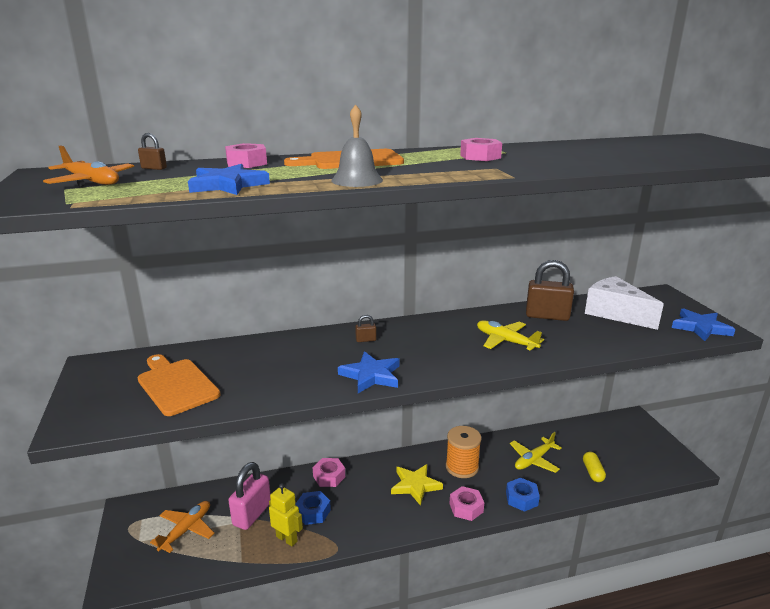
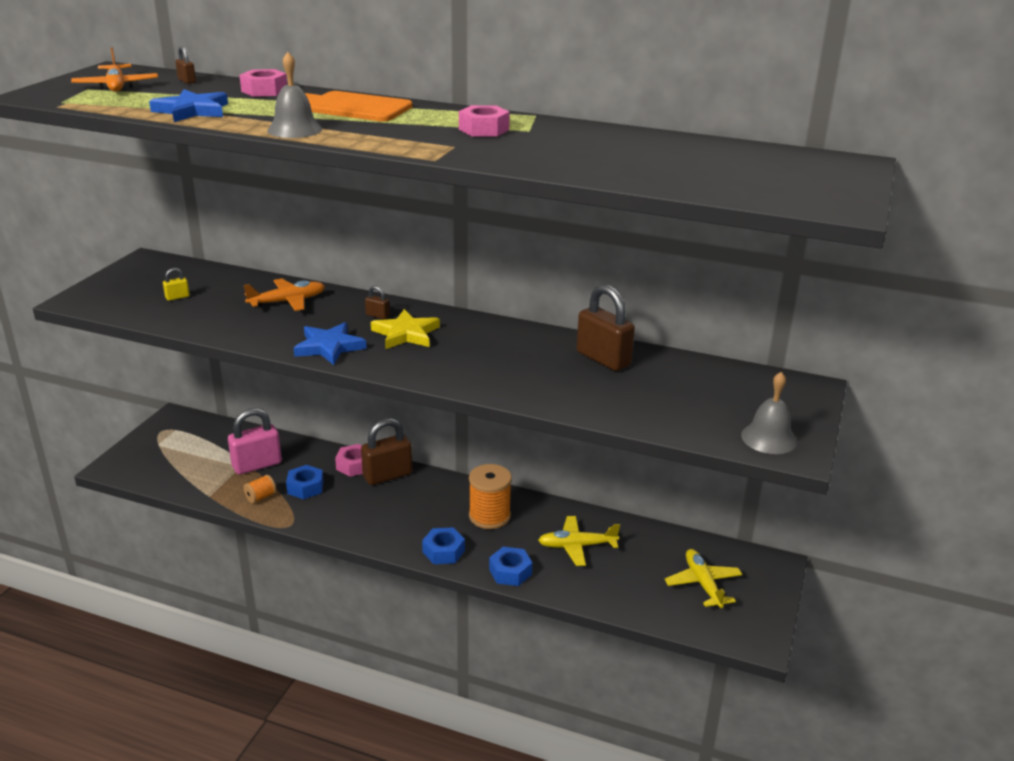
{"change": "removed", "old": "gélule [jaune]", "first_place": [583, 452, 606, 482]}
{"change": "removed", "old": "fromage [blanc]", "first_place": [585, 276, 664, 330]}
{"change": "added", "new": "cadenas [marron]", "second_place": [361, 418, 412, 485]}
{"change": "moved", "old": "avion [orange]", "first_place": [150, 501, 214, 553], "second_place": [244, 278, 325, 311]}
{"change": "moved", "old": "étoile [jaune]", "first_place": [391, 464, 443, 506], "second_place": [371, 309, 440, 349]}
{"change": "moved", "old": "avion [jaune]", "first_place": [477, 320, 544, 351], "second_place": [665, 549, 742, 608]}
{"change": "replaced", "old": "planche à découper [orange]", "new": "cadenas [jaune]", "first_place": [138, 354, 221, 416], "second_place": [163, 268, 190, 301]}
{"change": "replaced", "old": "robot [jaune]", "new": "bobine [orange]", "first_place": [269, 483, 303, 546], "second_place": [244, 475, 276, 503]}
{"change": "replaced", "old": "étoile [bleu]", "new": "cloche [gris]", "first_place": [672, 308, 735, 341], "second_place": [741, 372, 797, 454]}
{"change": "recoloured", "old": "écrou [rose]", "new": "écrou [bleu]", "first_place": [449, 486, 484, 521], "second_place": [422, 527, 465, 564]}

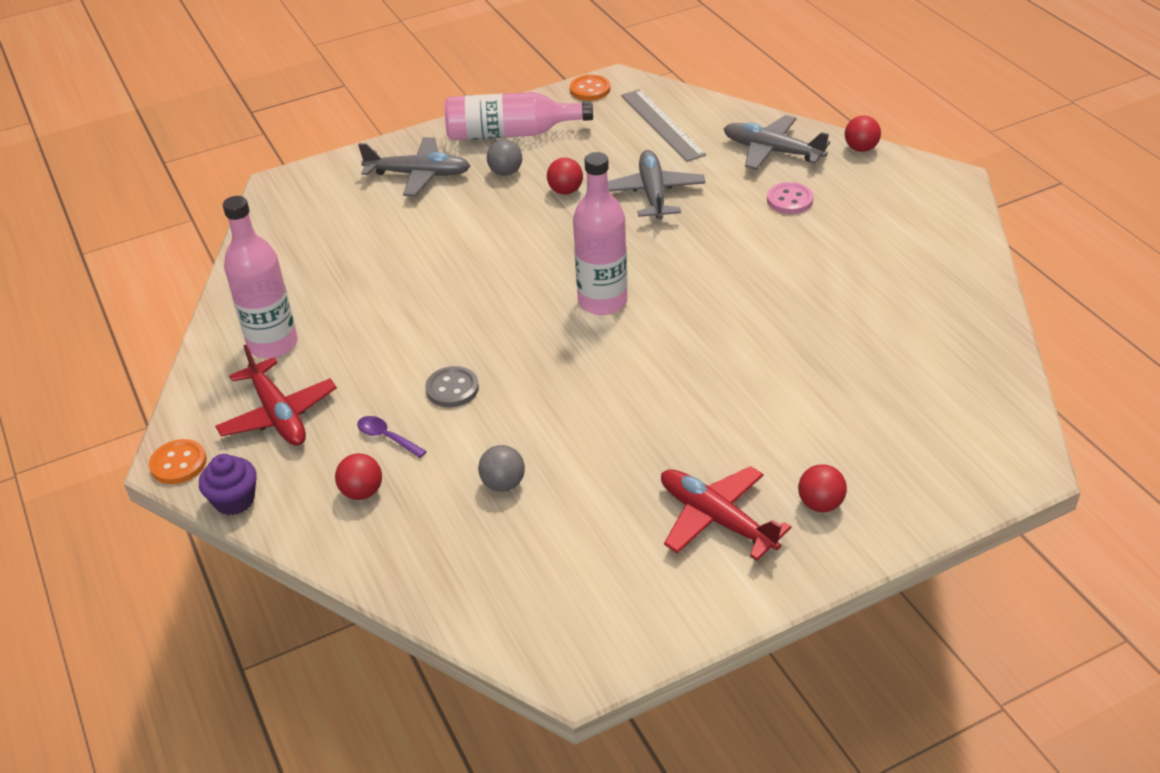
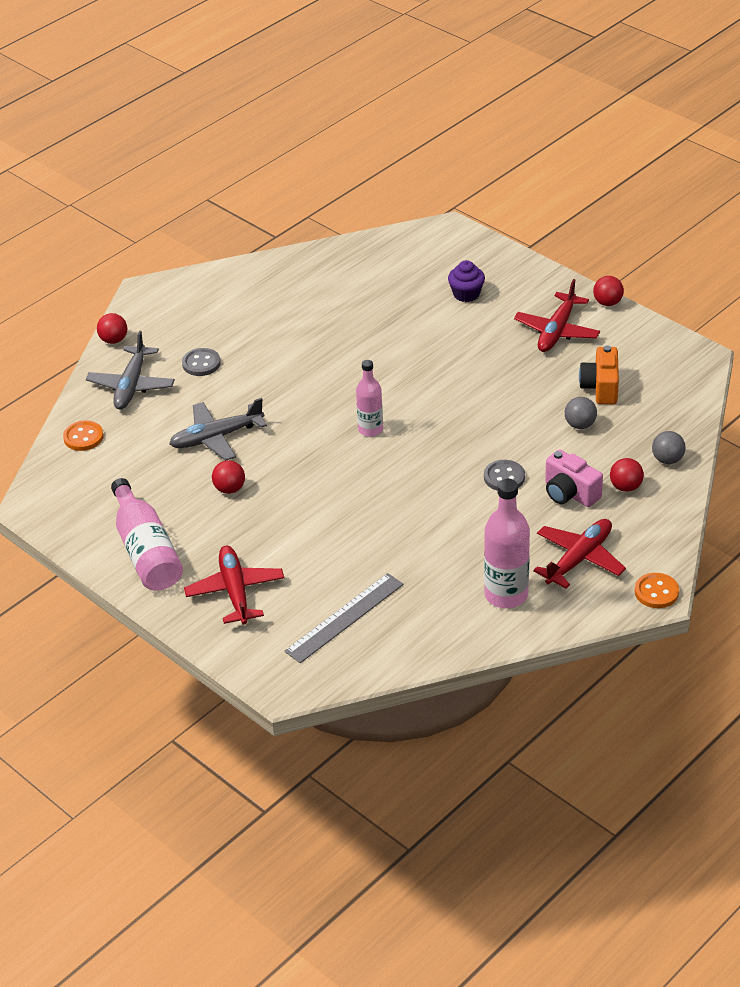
{"change": "added", "new": "appareil photo [orange]", "second_place": [579, 345, 619, 404]}
{"change": "moved", "old": "muffin [violet]", "first_place": [199, 454, 257, 515], "second_place": [448, 260, 485, 302]}
{"change": "moved", "old": "balle [gris]", "first_place": [487, 140, 522, 176], "second_place": [652, 431, 686, 464]}
{"change": "moved", "old": "bouton [orange]", "first_place": [570, 75, 610, 101], "second_place": [63, 421, 104, 451]}
{"change": "moved", "old": "règle [gris]", "first_place": [621, 89, 706, 162], "second_place": [285, 573, 404, 663]}
{"change": "moved", "old": "balle [rouge]", "first_place": [798, 464, 847, 512], "second_place": [593, 276, 624, 306]}
{"change": "replaced", "old": "cuillère [violet]", "new": "appareil photo [rose]", "first_place": [357, 416, 427, 458], "second_place": [545, 449, 603, 507]}
{"change": "recoloured", "old": "avion [gris]", "new": "avion [rouge]", "first_place": [358, 137, 471, 196], "second_place": [184, 546, 284, 625]}
{"change": "recoloured", "old": "bouton [rose]", "new": "bouton [gris]", "first_place": [767, 182, 813, 214], "second_place": [182, 348, 221, 376]}
{"change": "resized", "old": "bouteille [rose]", "first_place": [573, 152, 627, 315], "second_place": [356, 360, 383, 437], "factor": 0.63}

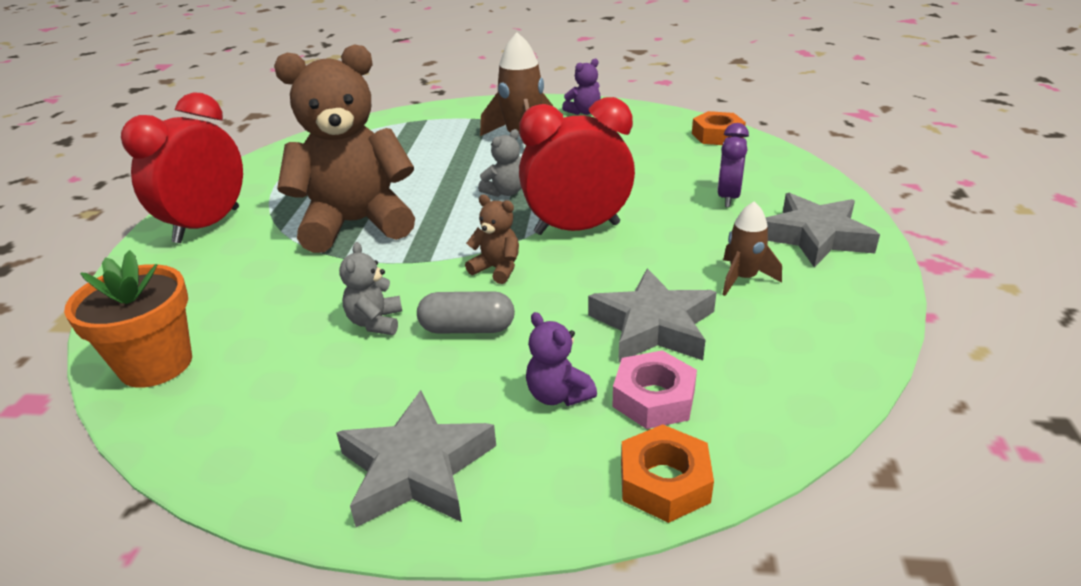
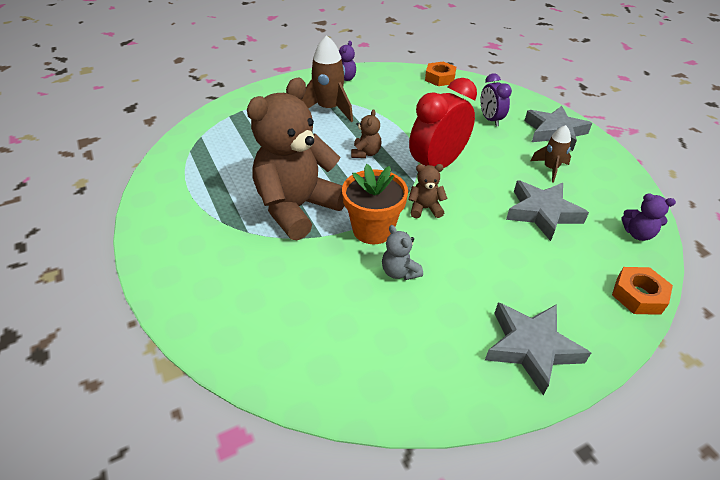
{"change": "removed", "old": "réveil [rouge]", "first_place": [121, 92, 243, 243]}
{"change": "removed", "old": "gélule [gris]", "first_place": [417, 291, 515, 333]}
{"change": "removed", "old": "écrou [rose]", "first_place": [613, 350, 697, 429]}
{"change": "moved", "old": "pot de fleurs [orange]", "first_place": [64, 250, 192, 388], "second_place": [342, 164, 408, 244]}
{"change": "moved", "old": "ours en peluche [violet]", "first_place": [526, 312, 597, 406], "second_place": [621, 193, 676, 241]}
{"change": "recoloured", "old": "ours en peluche [gris]", "new": "ours en peluche [marron]", "first_place": [478, 129, 521, 197], "second_place": [351, 109, 381, 158]}

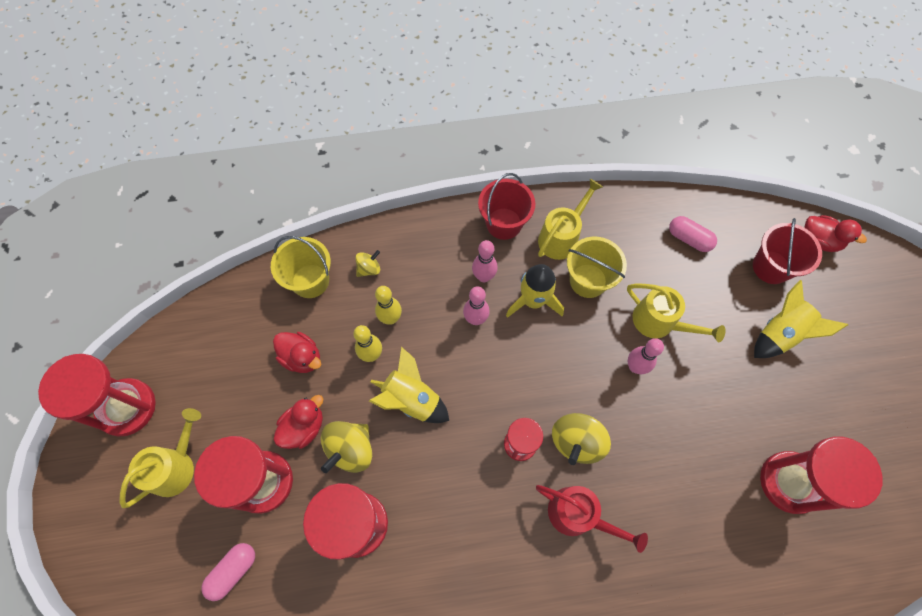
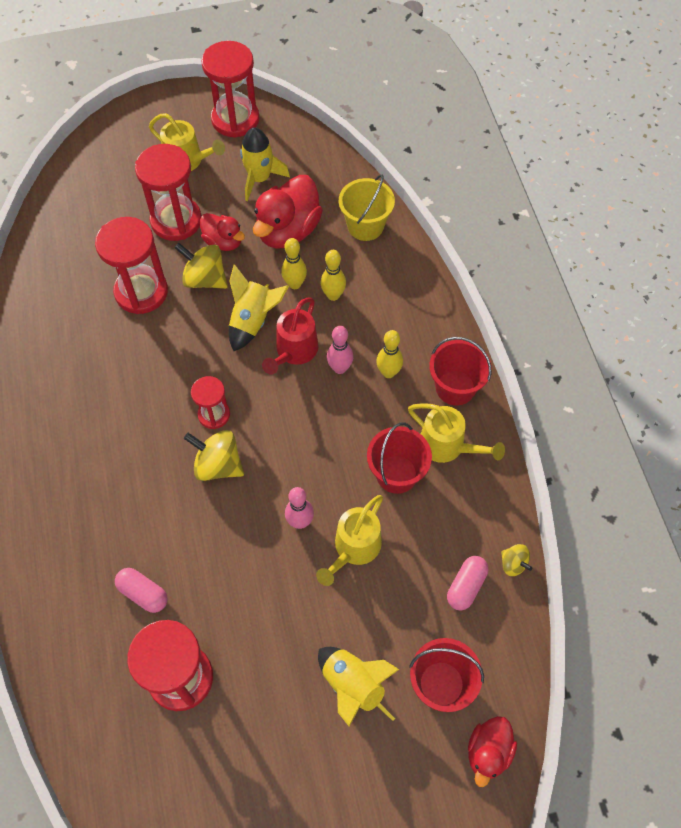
{"change": "moved", "old": "gélule [rose]", "first_place": [202, 543, 255, 601], "second_place": [115, 568, 168, 613]}
{"change": "moved", "old": "toupie [jaune]", "first_place": [355, 250, 380, 277], "second_place": [501, 544, 532, 576]}
{"change": "moved", "old": "fusée [jaune]", "first_place": [506, 264, 564, 318], "second_place": [240, 127, 290, 201]}
{"change": "moved", "old": "arrosoir [rouge]", "first_place": [536, 485, 648, 553], "second_place": [262, 297, 319, 375]}
{"change": "recoloured", "old": "quille [rose]", "new": "quille [jaune]", "first_place": [472, 240, 498, 282], "second_place": [376, 330, 403, 378]}
{"change": "recoloured", "old": "seau [jaune]", "new": "seau [rouge]", "first_place": [567, 237, 627, 298], "second_place": [367, 422, 432, 494]}
{"change": "resized", "old": "canard [rouge]", "first_place": [273, 332, 321, 373], "second_place": [253, 175, 323, 249], "factor": 1.72}

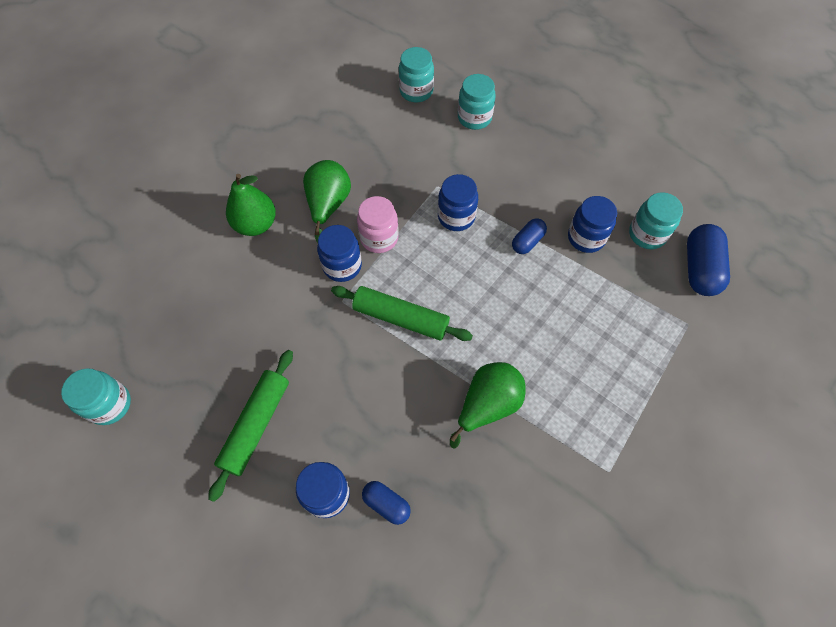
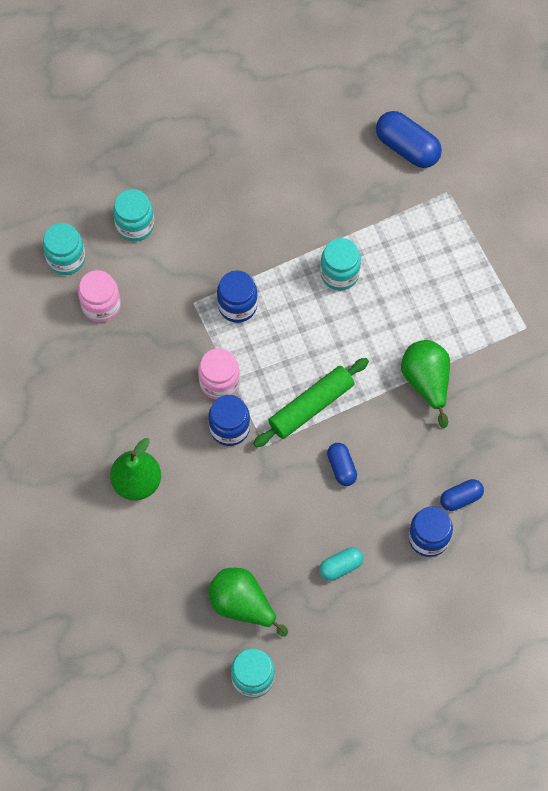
{"change": "removed", "old": "bocal [bleu]", "first_place": [568, 196, 617, 253]}
{"change": "added", "new": "bocal [rose]", "second_place": [78, 270, 121, 323]}
{"change": "moved", "old": "poire [vert]", "first_place": [303, 160, 351, 243], "second_place": [208, 568, 288, 637]}
{"change": "moved", "old": "gélule [bleu]", "first_place": [512, 218, 547, 254], "second_place": [327, 443, 357, 486]}
{"change": "moved", "old": "bocal [turquoise]", "first_place": [629, 192, 683, 249], "second_place": [320, 238, 361, 290]}
{"change": "replaced", "old": "rouleau à pâtisserie [vert]", "new": "gélule [turquoise]", "first_place": [208, 350, 293, 502], "second_place": [319, 547, 363, 581]}

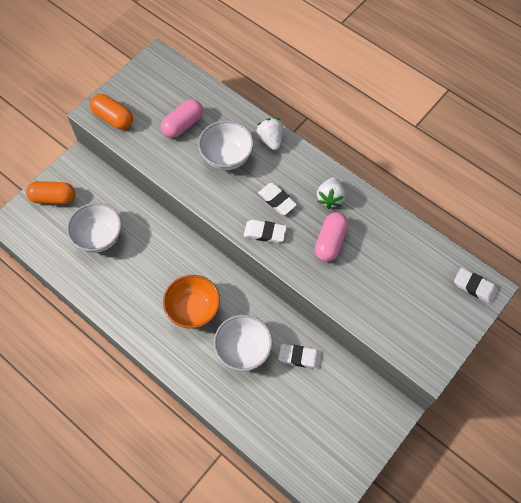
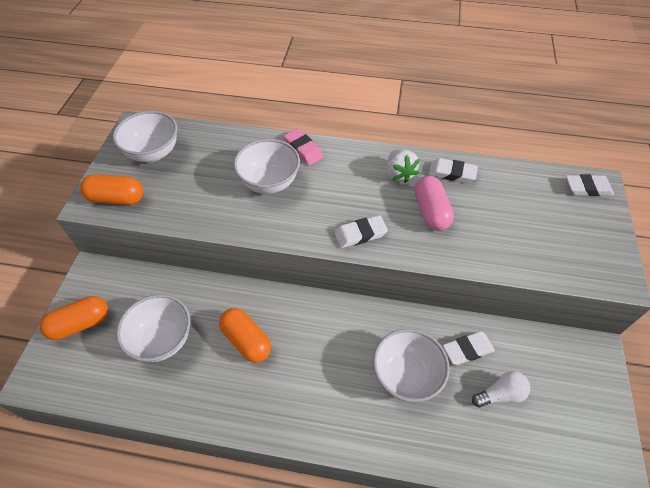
{"change": "removed", "old": "gélule [rose]", "first_place": [161, 99, 203, 138]}
{"change": "removed", "old": "bol [orange]", "first_place": [163, 275, 220, 329]}
{"change": "added", "new": "bol [blanc]", "second_place": [113, 111, 177, 162]}
{"change": "added", "new": "gélule [orange]", "second_place": [219, 308, 271, 363]}
{"change": "added", "new": "ampoule [blanc]", "second_place": [472, 371, 530, 407]}
{"change": "moved", "old": "gomme [blanc]", "first_place": [258, 183, 297, 215], "second_place": [429, 158, 478, 183]}
{"change": "replaced", "old": "fraise [blanc]", "new": "gomme [rose]", "first_place": [256, 118, 283, 150], "second_place": [284, 129, 323, 165]}

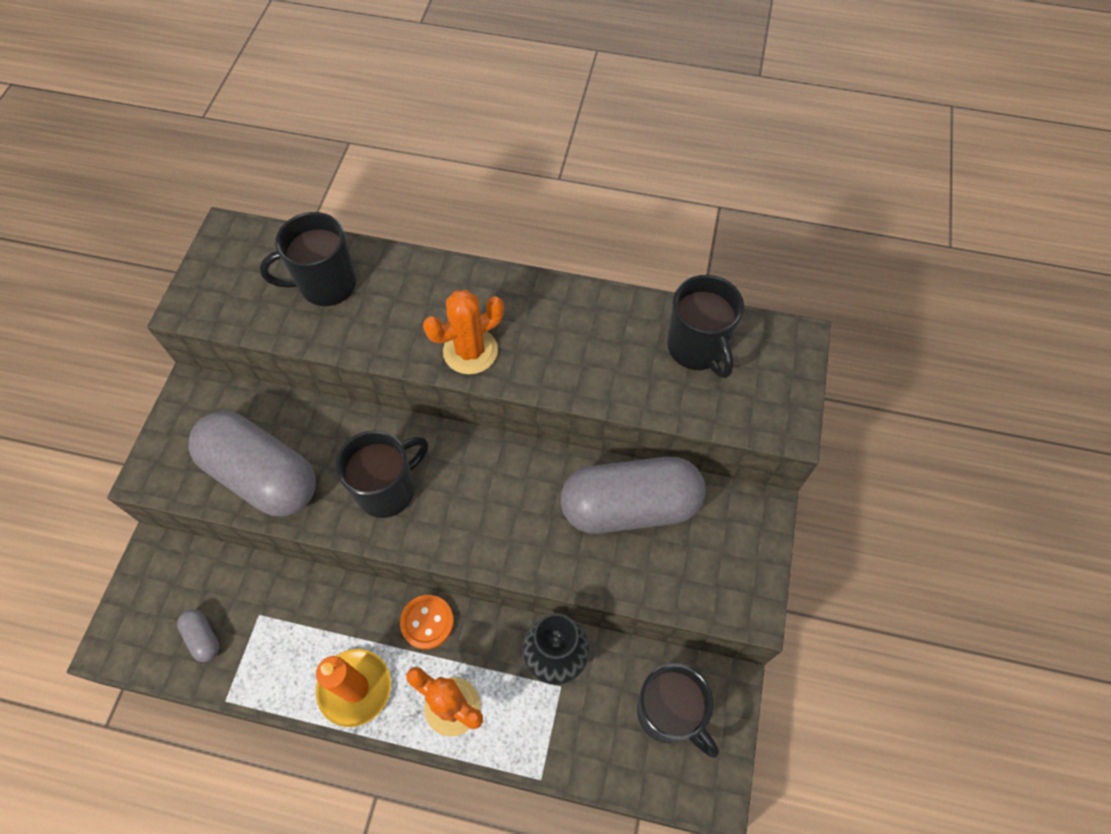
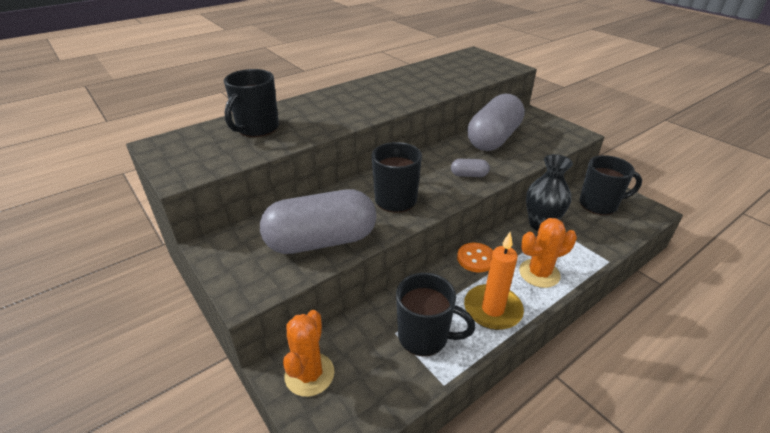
{"change": "moved", "old": "gélule [gris]", "first_place": [177, 609, 219, 662], "second_place": [451, 159, 490, 177]}
{"change": "moved", "old": "cactus [orange]", "first_place": [423, 290, 504, 374], "second_place": [283, 310, 335, 397]}
{"change": "moved", "old": "tasse [noir]", "first_place": [667, 275, 744, 378], "second_place": [396, 273, 476, 356]}

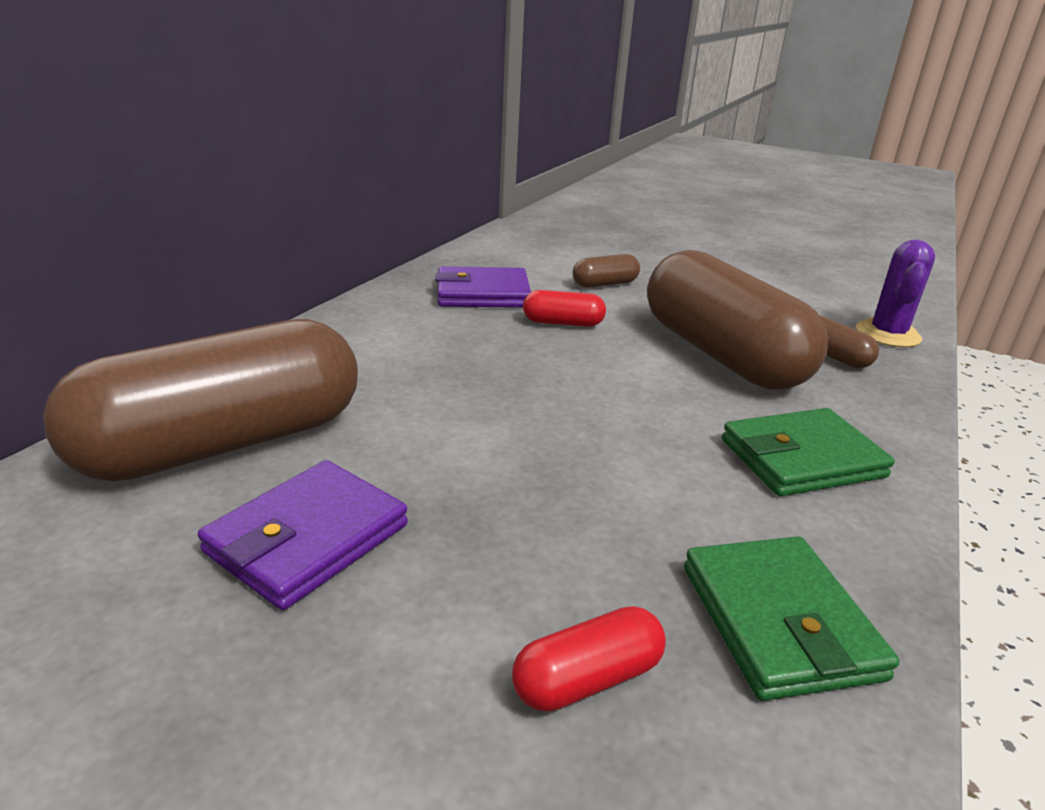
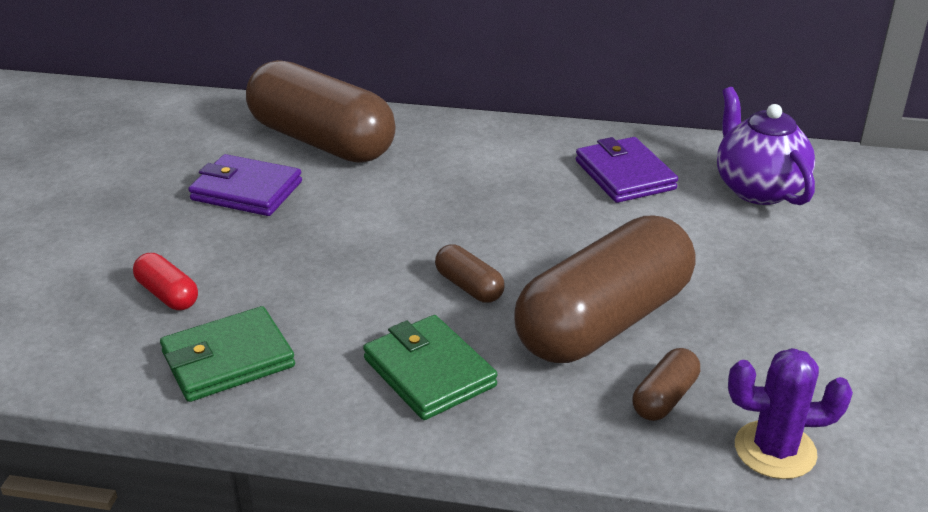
{"change": "removed", "old": "gélule [rouge]", "first_place": [523, 290, 606, 327]}
{"change": "added", "new": "théière [violet]", "second_place": [717, 87, 815, 205]}
{"change": "moved", "old": "gélule [marron]", "first_place": [573, 254, 640, 288], "second_place": [435, 244, 505, 303]}

